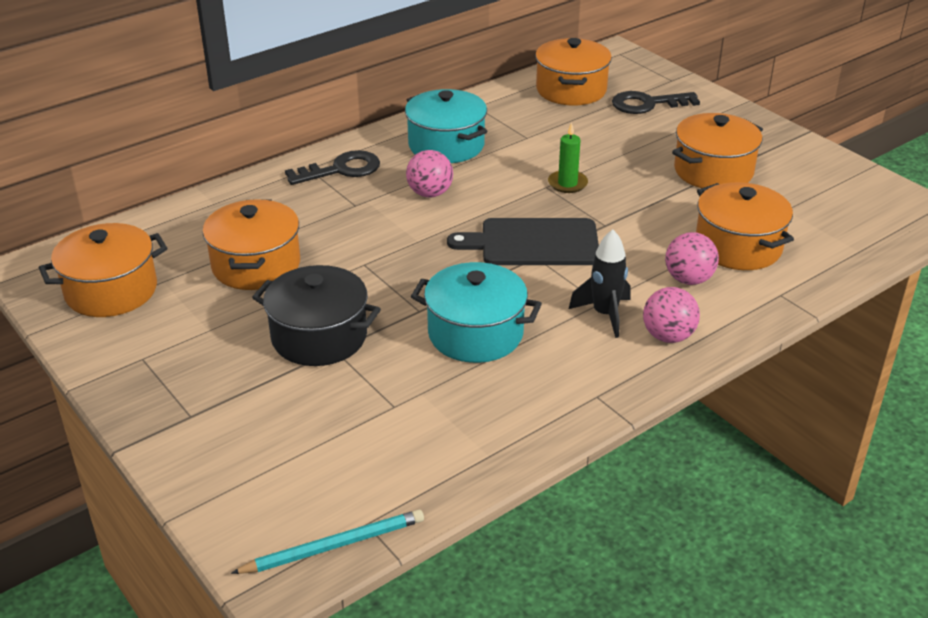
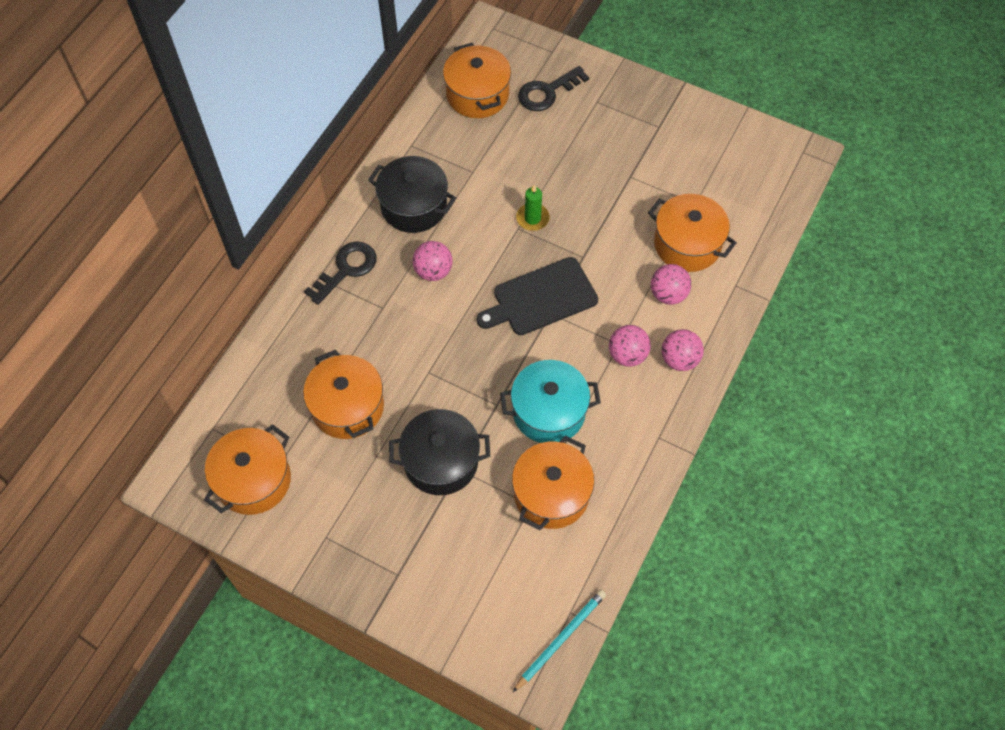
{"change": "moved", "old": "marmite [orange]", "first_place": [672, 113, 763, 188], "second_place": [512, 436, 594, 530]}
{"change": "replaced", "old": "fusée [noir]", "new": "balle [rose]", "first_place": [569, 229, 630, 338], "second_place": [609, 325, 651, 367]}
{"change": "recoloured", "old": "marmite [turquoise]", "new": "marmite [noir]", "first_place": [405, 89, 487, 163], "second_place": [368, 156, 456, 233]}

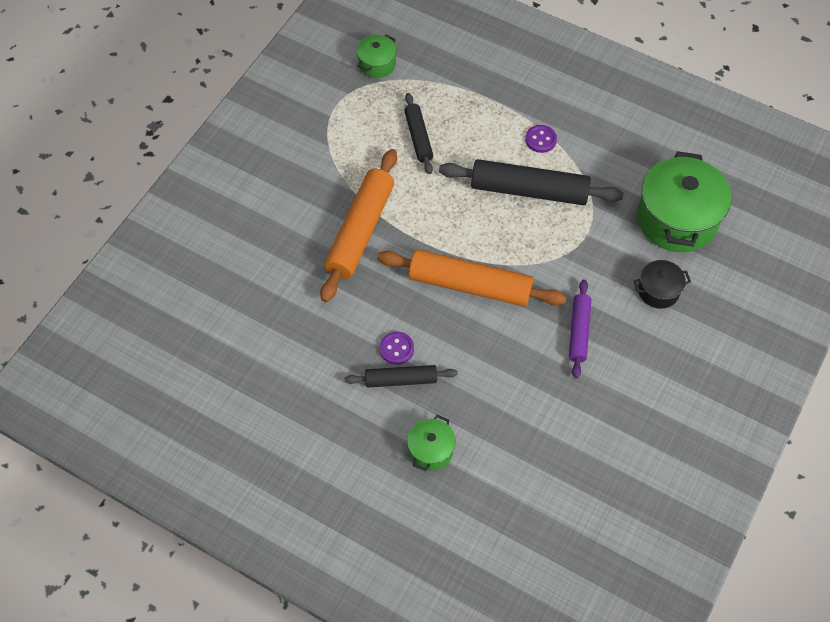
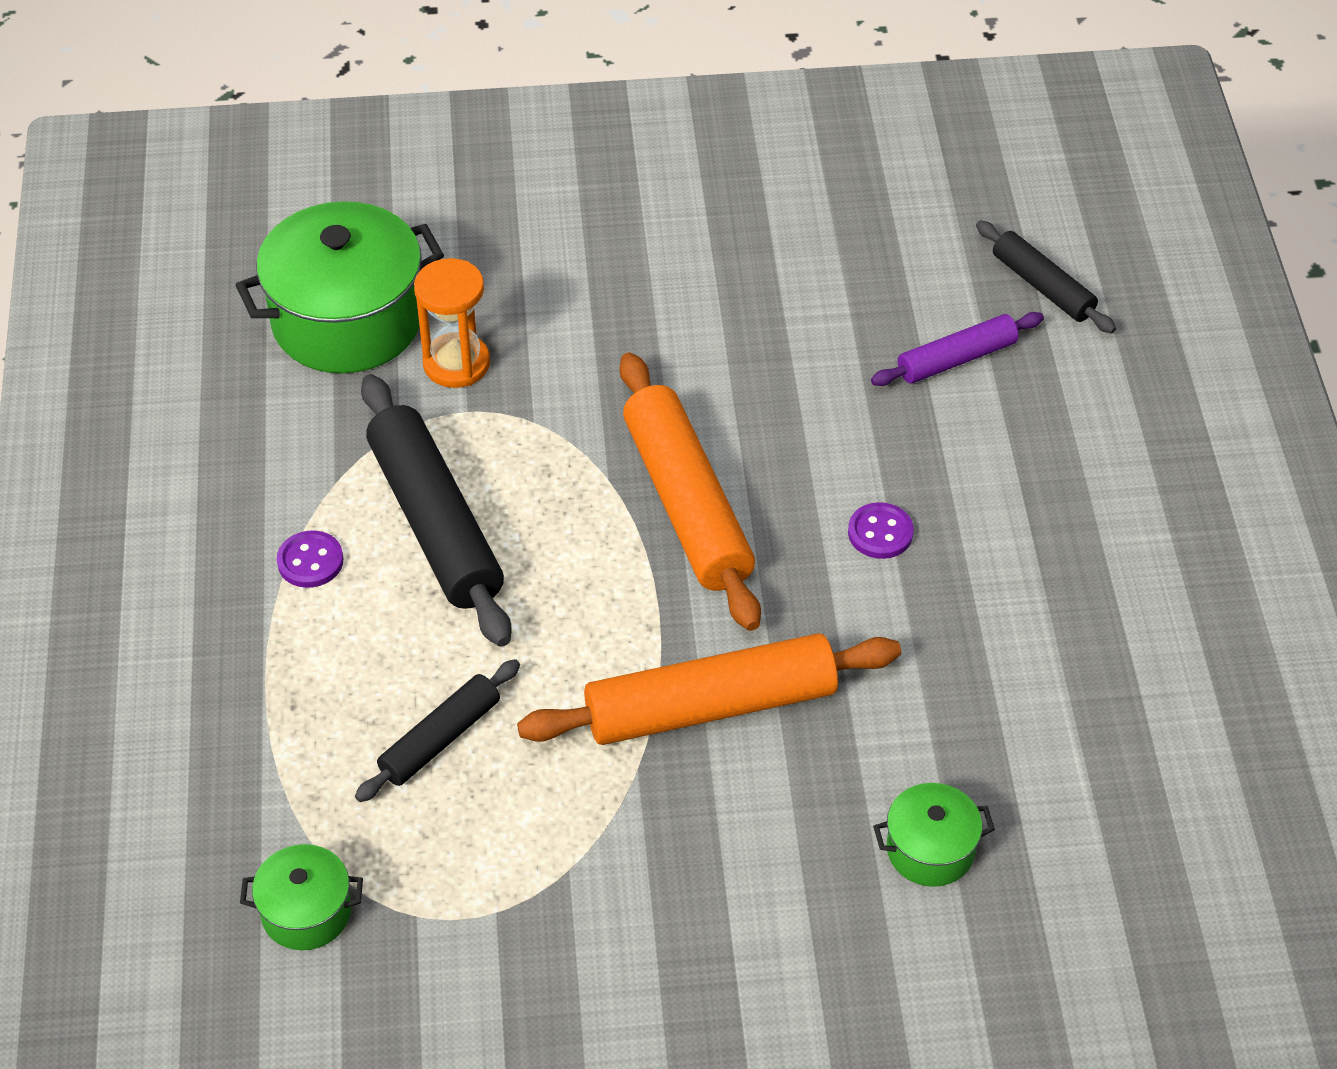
{"change": "removed", "old": "marmite [noir]", "first_place": [634, 260, 691, 309]}
{"change": "added", "new": "sablier [orange]", "second_place": [414, 258, 490, 388]}
{"change": "moved", "old": "rouleau à pâtisserie [noir]", "first_place": [344, 365, 458, 388], "second_place": [976, 220, 1116, 333]}
{"change": "moved", "old": "marmite [vert]", "first_place": [407, 415, 456, 471], "second_place": [873, 783, 995, 887]}
{"change": "moved", "old": "rouleau à pâtisserie [violet]", "first_place": [569, 279, 591, 378], "second_place": [871, 312, 1044, 386]}

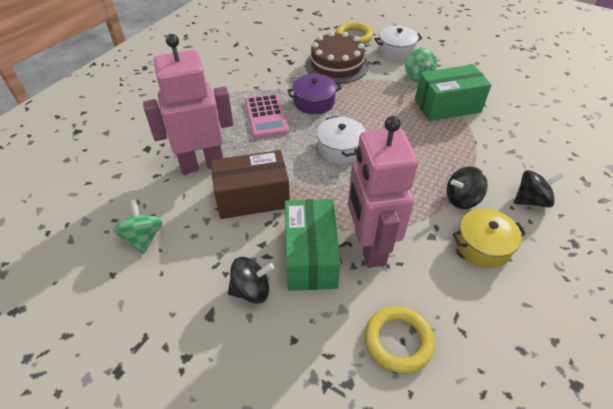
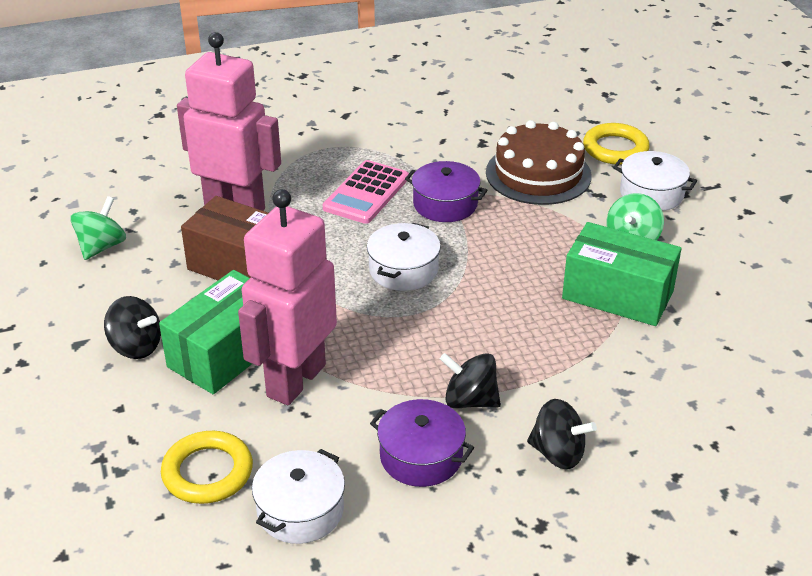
{"change": "added", "new": "marmite [blanc]", "second_place": [252, 449, 345, 544]}
{"change": "recoloured", "old": "marmite [jaune]", "new": "marmite [violet]", "first_place": [453, 208, 526, 268], "second_place": [370, 399, 474, 487]}

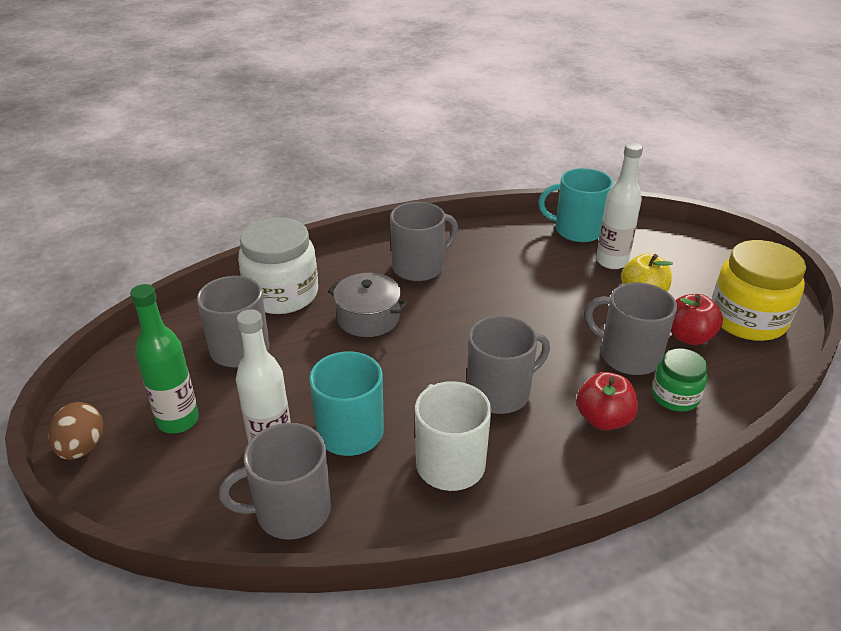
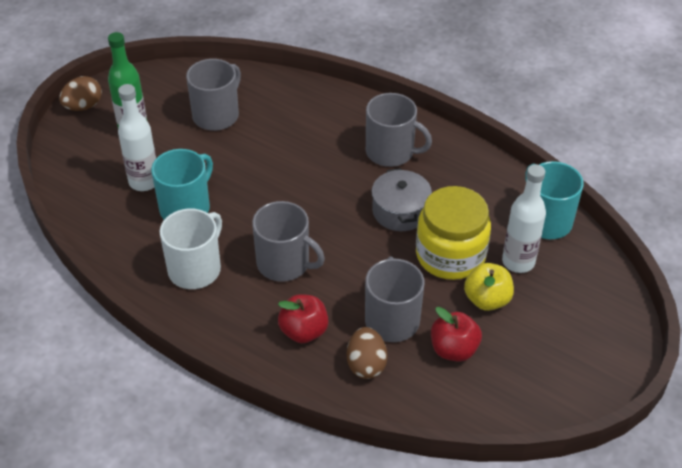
{"change": "removed", "old": "tasse [gris]", "first_place": [219, 423, 331, 540]}
{"change": "removed", "old": "bocal [blanc]", "first_place": [238, 217, 318, 314]}
{"change": "moved", "old": "marmite [gris]", "first_place": [328, 273, 408, 337], "second_place": [372, 168, 432, 231]}
{"change": "moved", "old": "bocal [jaune]", "first_place": [712, 240, 806, 341], "second_place": [416, 186, 491, 280]}
{"change": "replaced", "old": "bocal [vert]", "new": "œuf [marron]", "first_place": [652, 348, 708, 412], "second_place": [347, 327, 388, 379]}

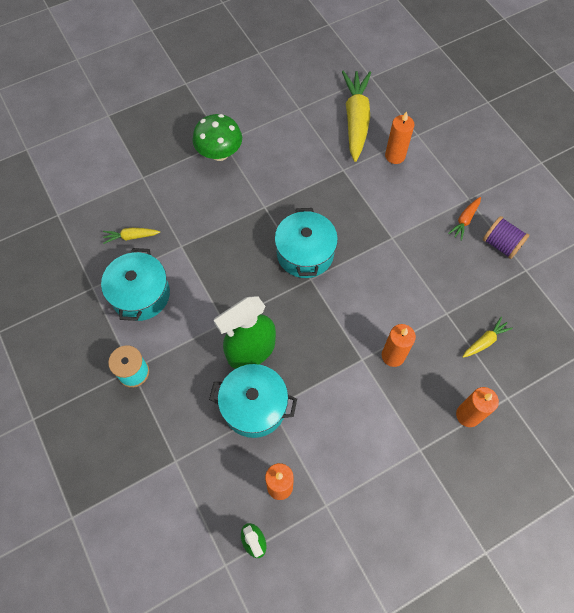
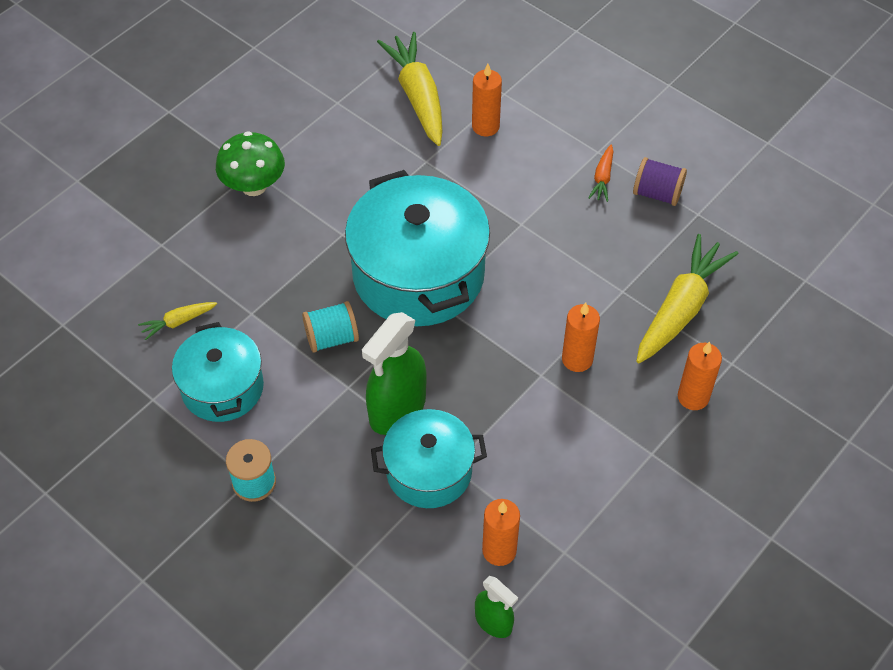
{"change": "added", "new": "bobine [turquoise]", "second_place": [302, 301, 359, 353]}
{"change": "resized", "old": "marmite [turquoise]", "first_place": [275, 208, 338, 278], "second_place": [345, 170, 490, 326], "factor": 1.69}
{"change": "resized", "old": "carotte [jaune]", "first_place": [463, 317, 513, 358], "second_place": [636, 234, 739, 364], "factor": 2.16}

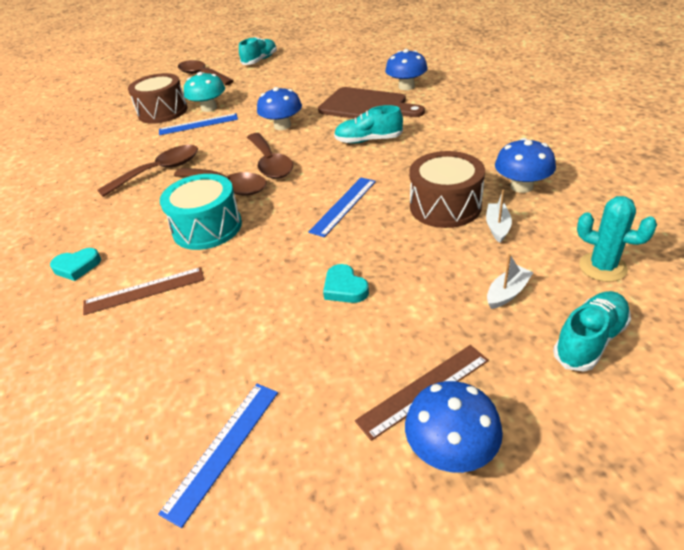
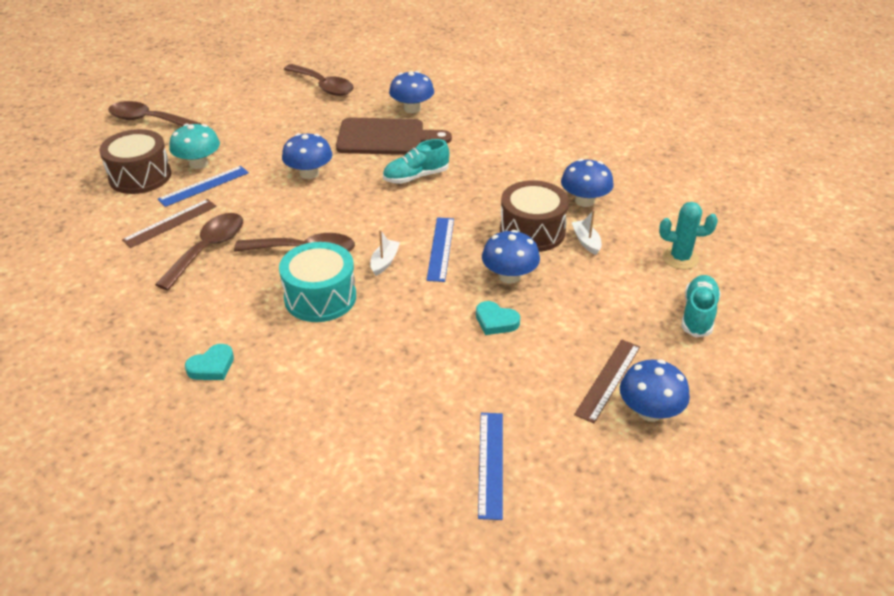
{"change": "removed", "old": "chaussure [turquoise]", "first_place": [239, 37, 277, 65]}
{"change": "added", "new": "champignon [bleu]", "second_place": [482, 230, 540, 284]}
{"change": "moved", "old": "règle [marron]", "first_place": [83, 267, 204, 315], "second_place": [122, 199, 217, 248]}
{"change": "moved", "old": "cuillère [marron]", "first_place": [247, 133, 293, 179], "second_place": [284, 64, 354, 96]}
{"change": "moved", "old": "bateau [blanc]", "first_place": [487, 254, 533, 309], "second_place": [370, 230, 400, 276]}

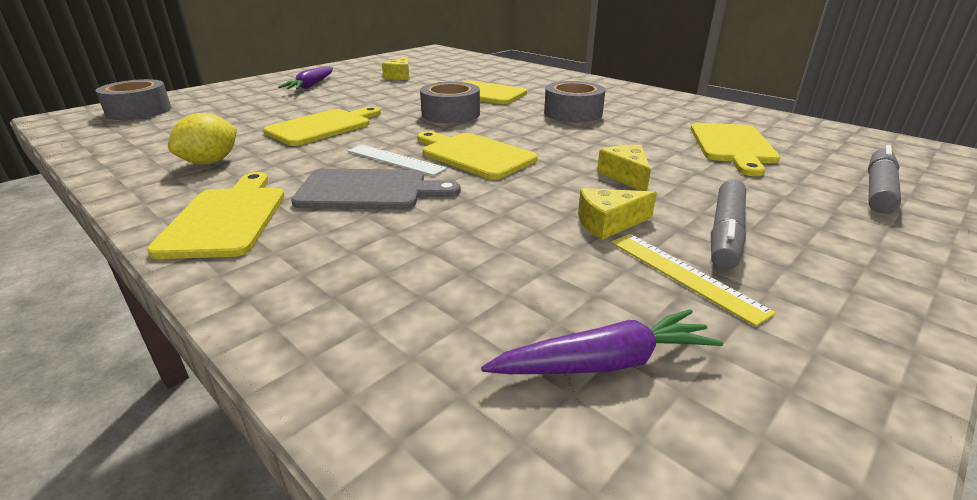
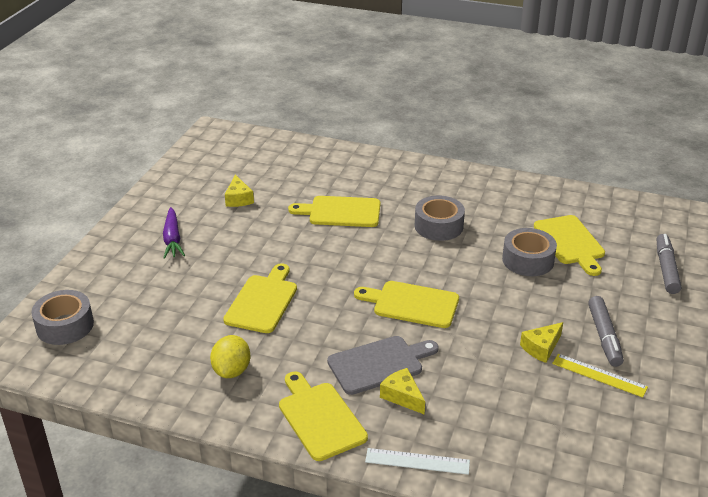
{"change": "removed", "old": "carotte [violet]", "first_place": [481, 309, 723, 374]}
{"change": "moved", "old": "règle [blanc]", "first_place": [348, 145, 447, 176], "second_place": [365, 448, 470, 475]}
{"change": "moved", "old": "ruban adhésif [gris]", "first_place": [420, 82, 480, 123], "second_place": [502, 228, 557, 276]}
{"change": "moved", "old": "fromage [jaune]", "first_place": [597, 145, 651, 191], "second_place": [380, 368, 425, 414]}

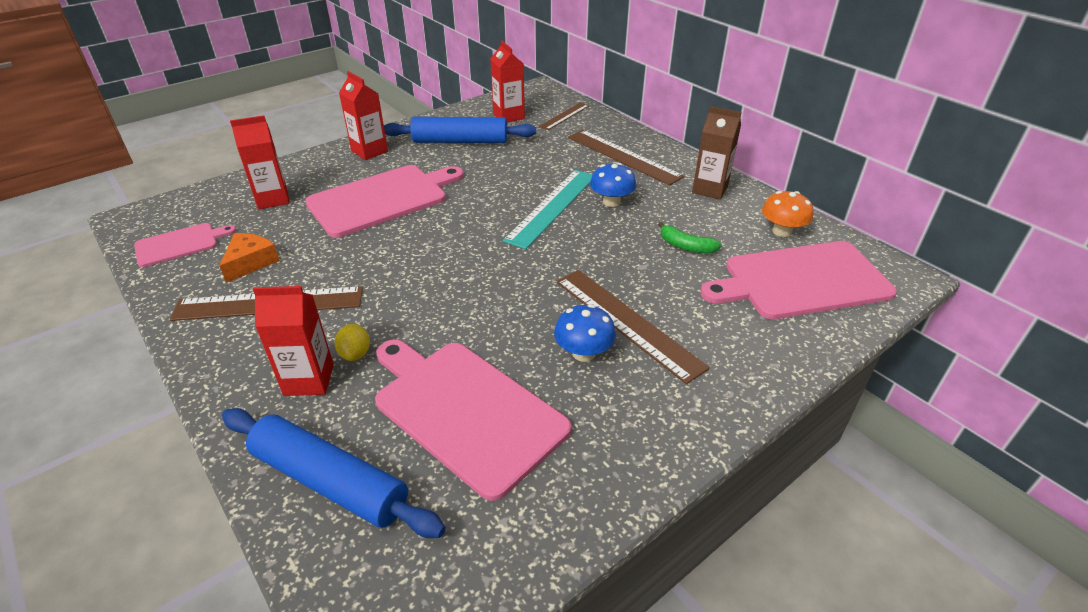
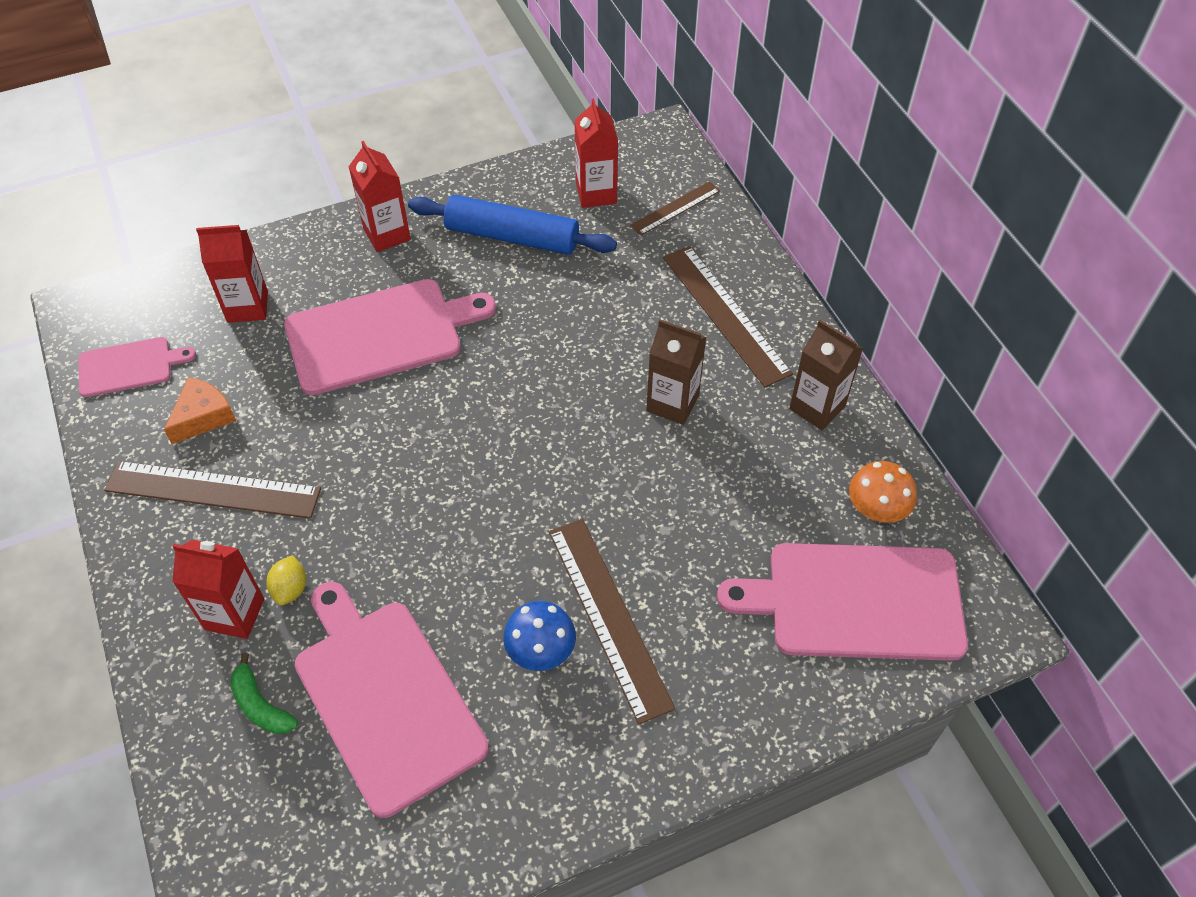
{"change": "removed", "old": "rouleau à pâtisserie [bleu]", "first_place": [222, 408, 446, 538]}
{"change": "removed", "old": "règle [turquoise]", "first_place": [503, 170, 593, 249]}
{"change": "moved", "old": "banane [vert]", "first_place": [658, 221, 722, 253], "second_place": [230, 653, 298, 734]}
{"change": "replaced", "old": "champignon [bleu]", "new": "brique de lait [marron]", "first_place": [590, 163, 636, 207], "second_place": [646, 320, 706, 425]}

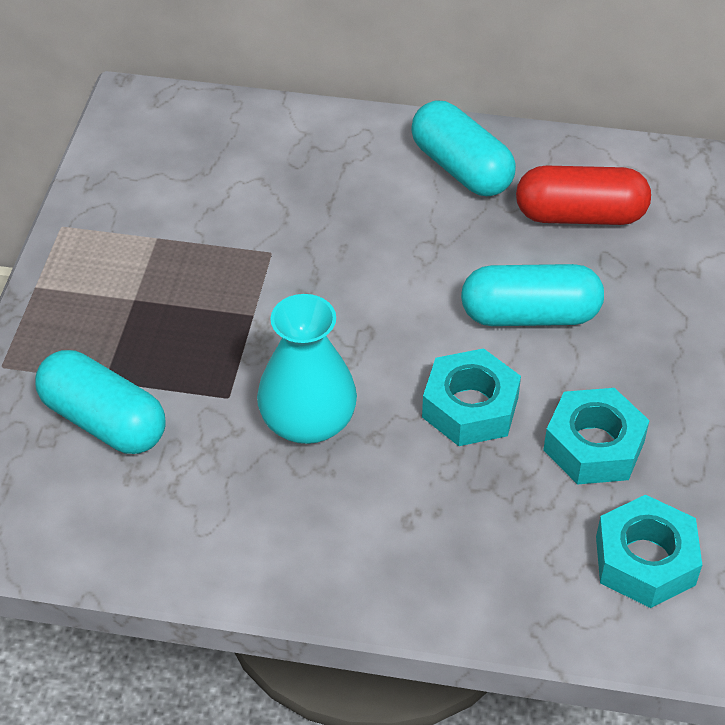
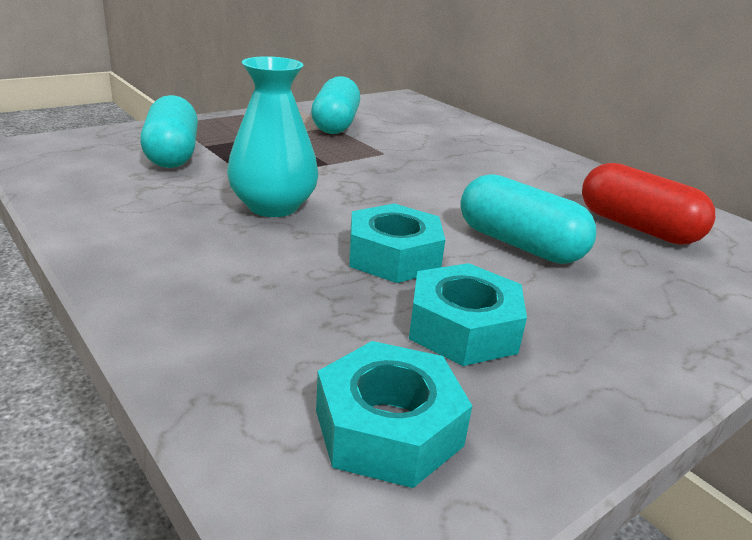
{"change": "moved", "old": "gélule [turquoise]", "first_place": [411, 101, 516, 196], "second_place": [311, 76, 360, 134]}

